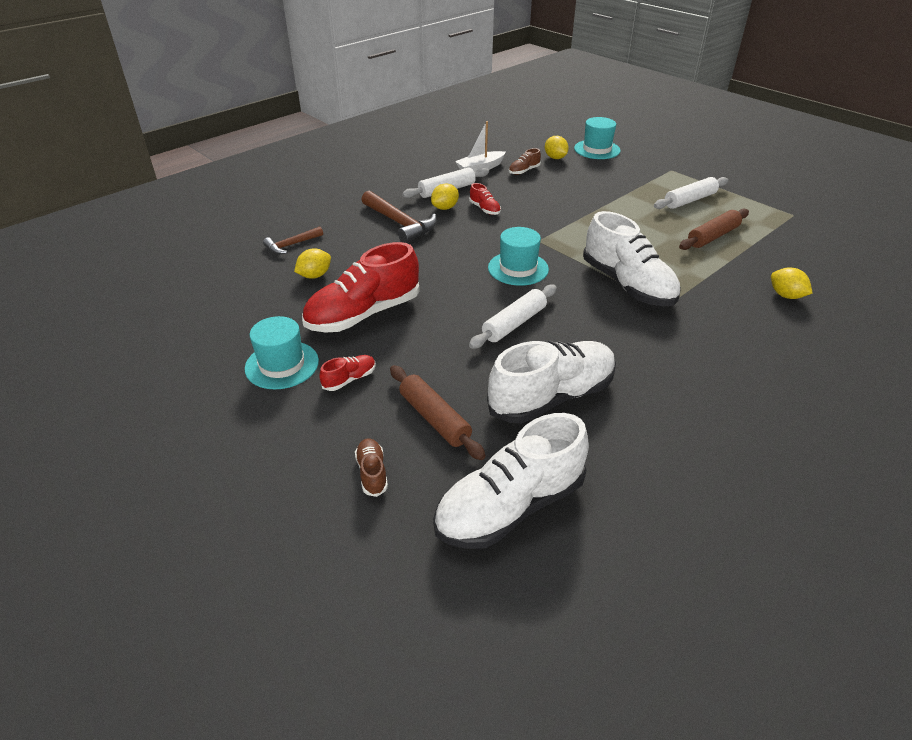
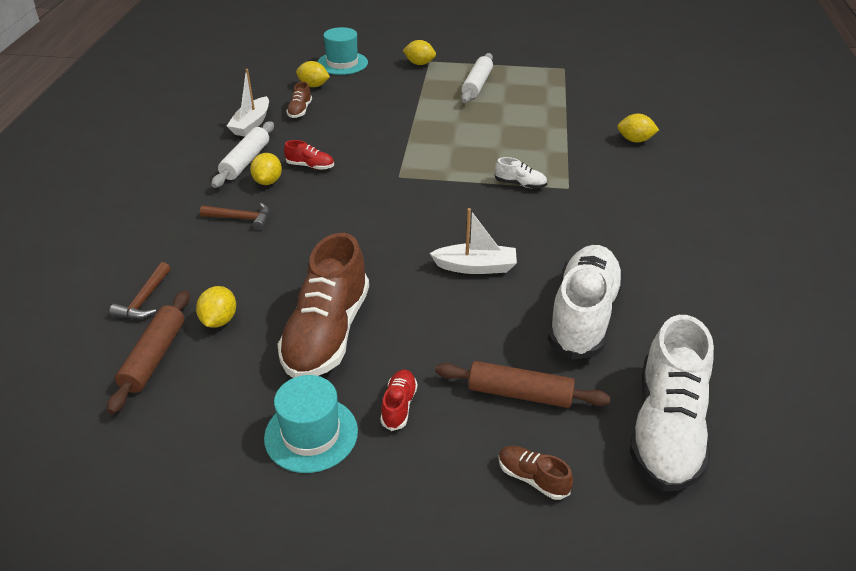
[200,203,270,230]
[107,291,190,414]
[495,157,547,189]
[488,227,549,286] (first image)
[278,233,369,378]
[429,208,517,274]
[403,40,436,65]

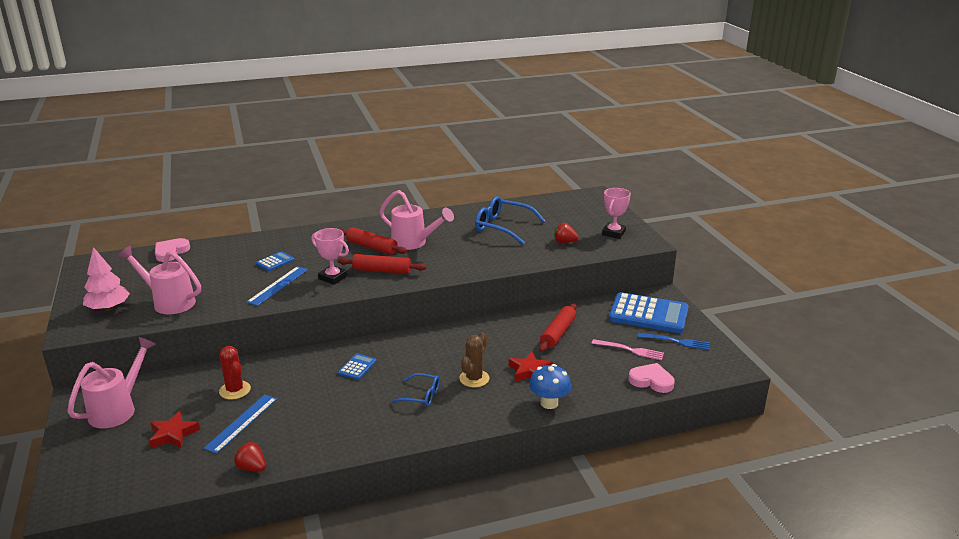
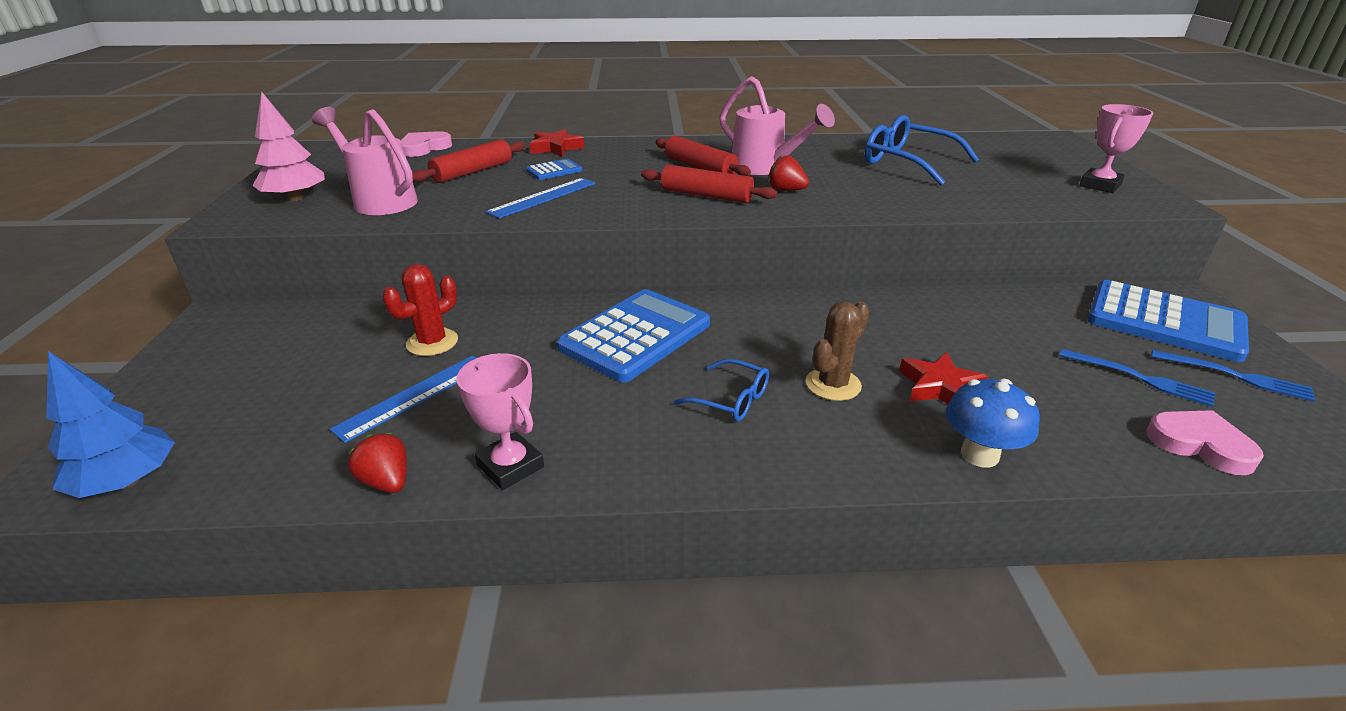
[768,155,809,191]
[456,353,544,490]
[412,139,525,183]
[67,337,156,429] (first image)
[1059,349,1215,407]
[382,264,458,356]
[557,289,710,383]
[530,129,584,157]
[46,351,175,498]

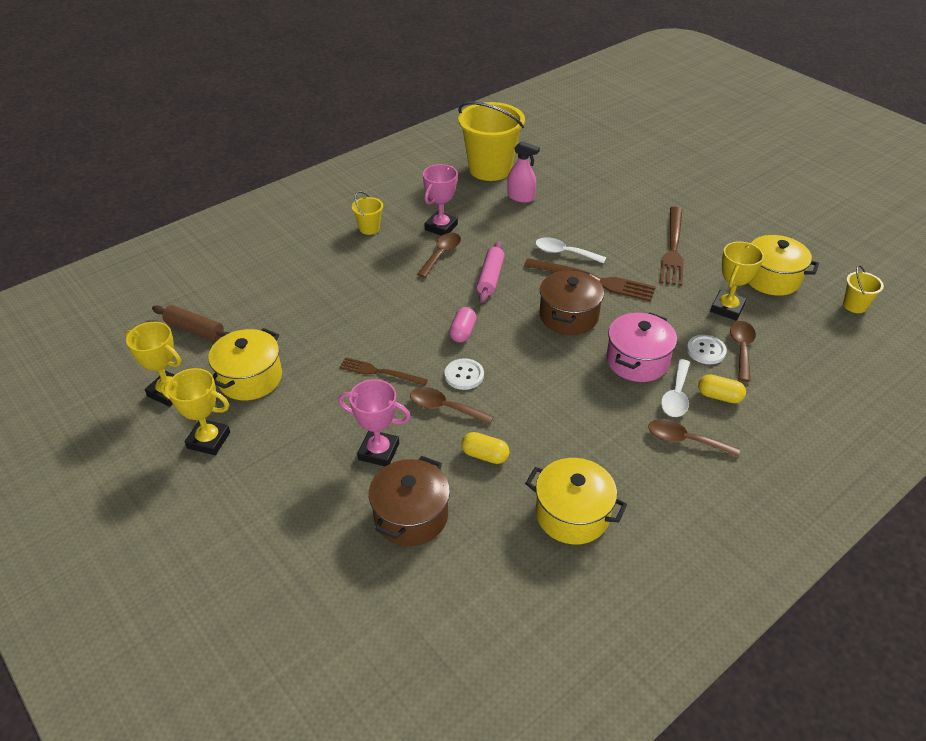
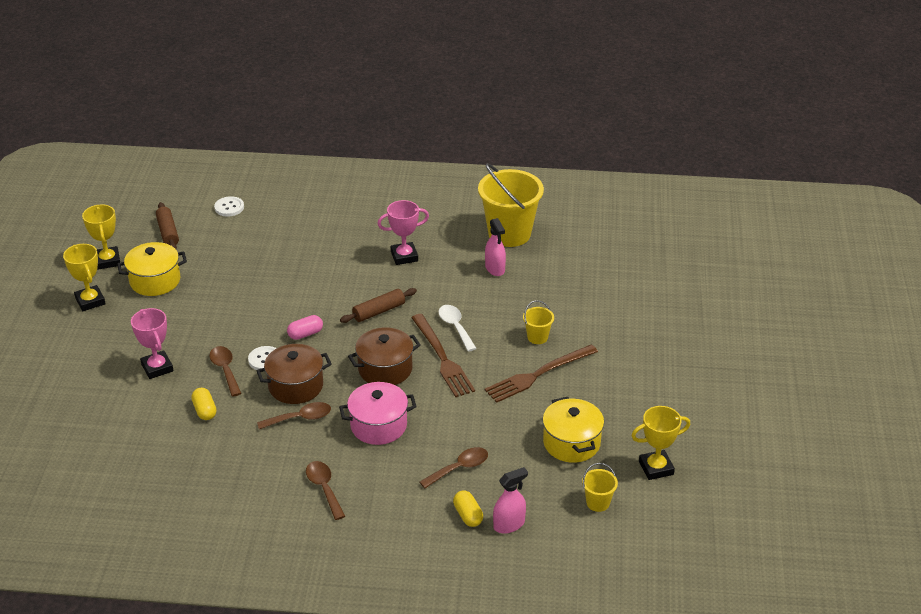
[523,300,554,344]
[257,402,331,429]
[340,288,417,323]
[631,406,690,480]
[214,196,244,217]
[339,357,428,386] (first image)
[661,359,690,417] (first image)
[453,490,483,527]
[256,344,332,404]
[525,458,627,544] (first image)
[493,467,528,534]

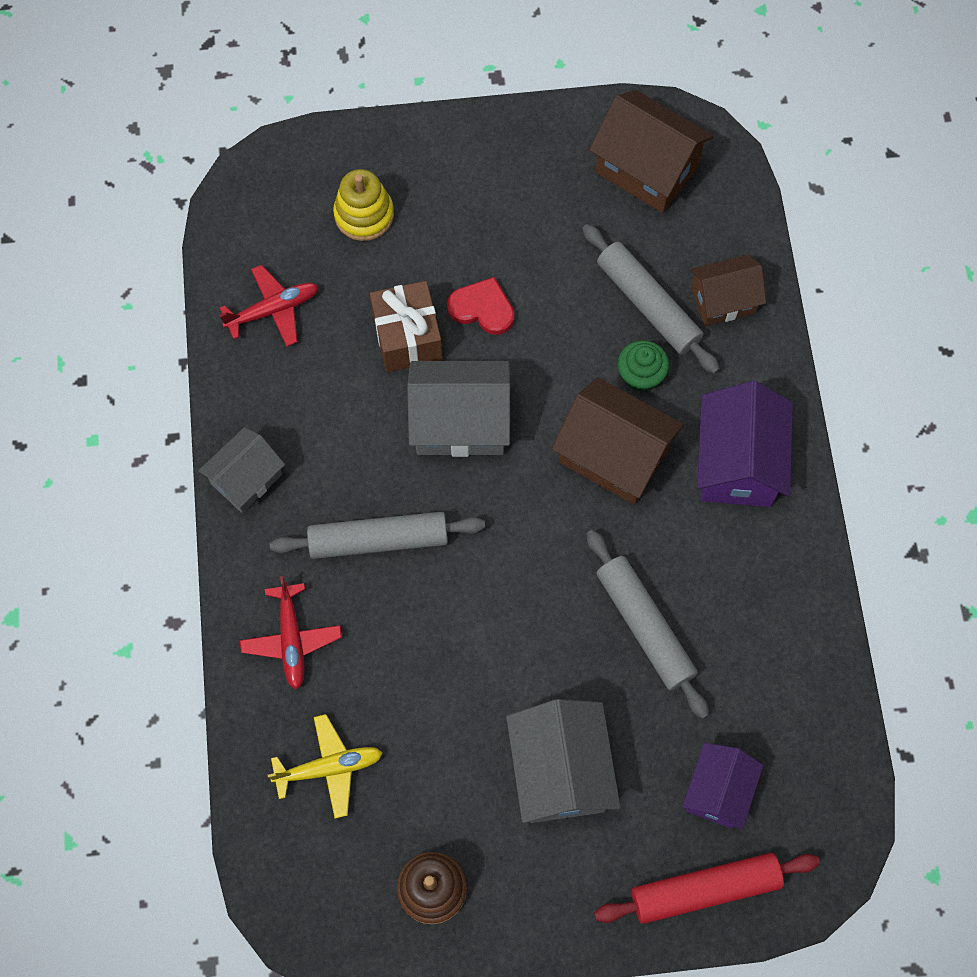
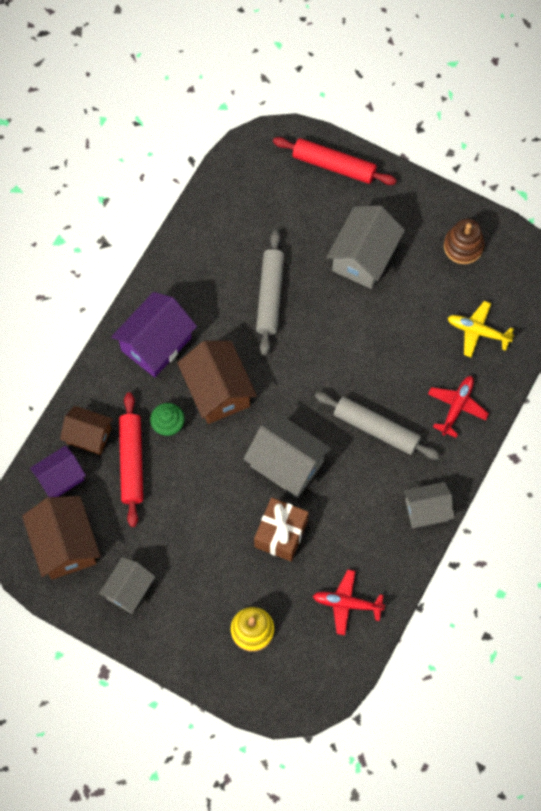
[119,392,143,527]
[447,277,514,335] (first image)
[30,445,86,497]
[99,557,155,614]

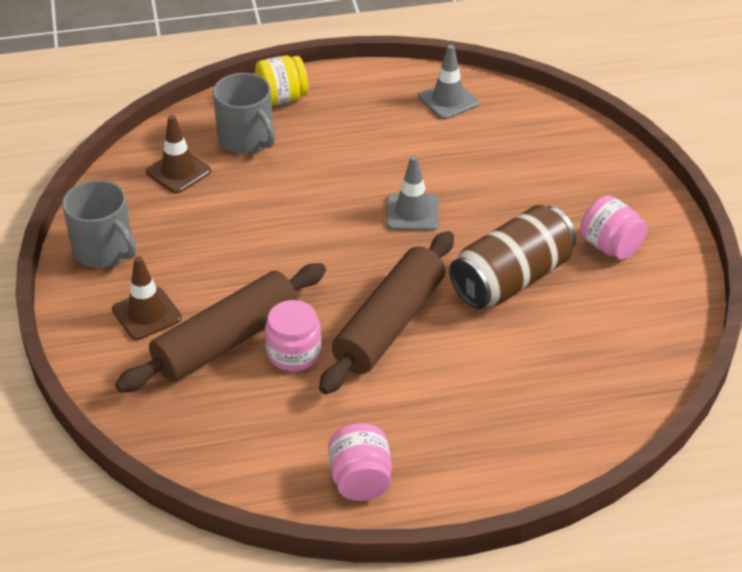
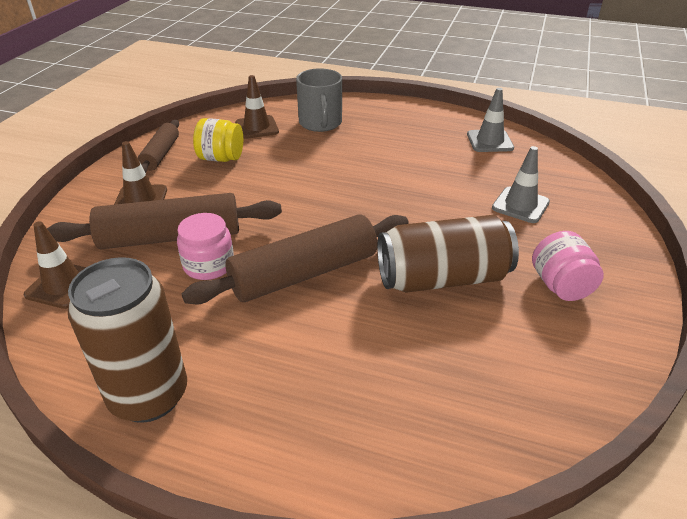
[193,118,243,162]
[492,146,550,223]
[138,120,179,173]
[68,257,187,423]
[24,221,86,309]

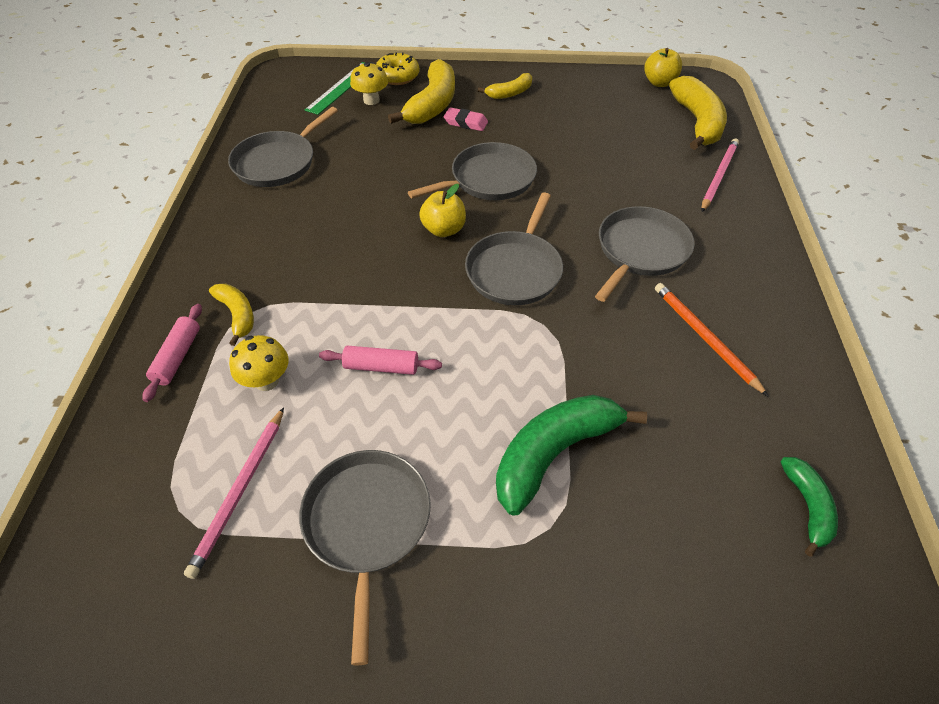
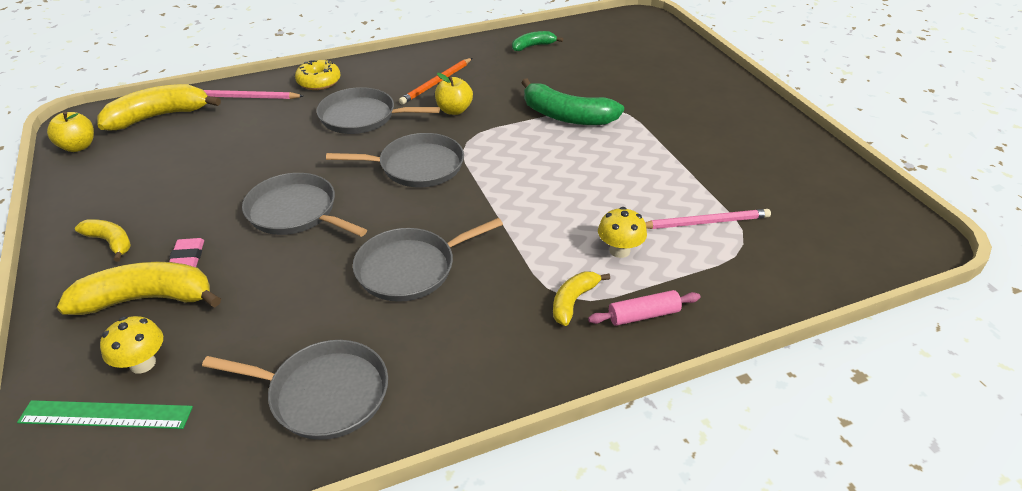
[295,60,341,90]
[435,73,473,115]
[319,346,442,375] (first image)
[353,218,503,302]

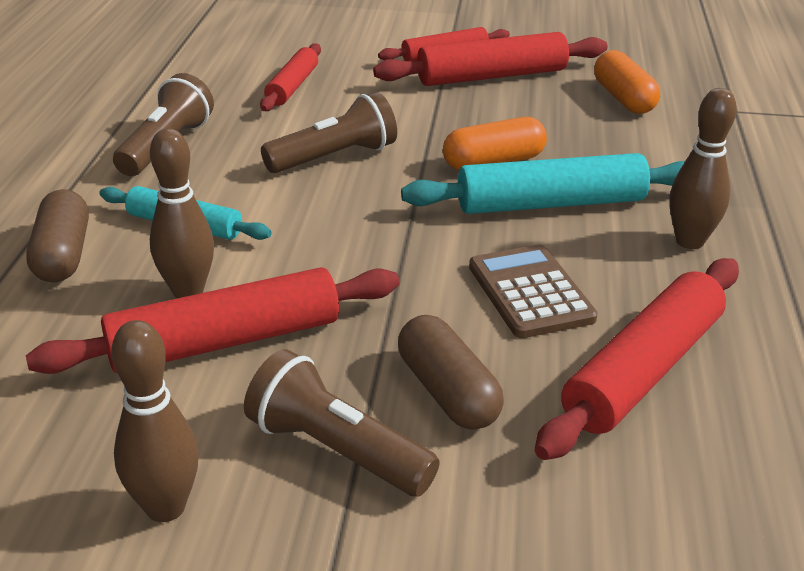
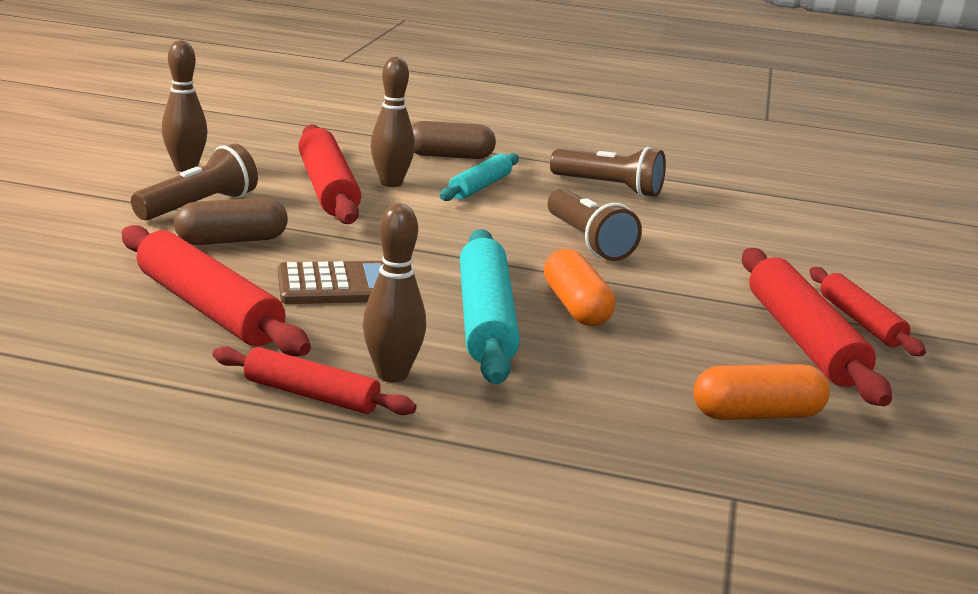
[213,346,417,415]

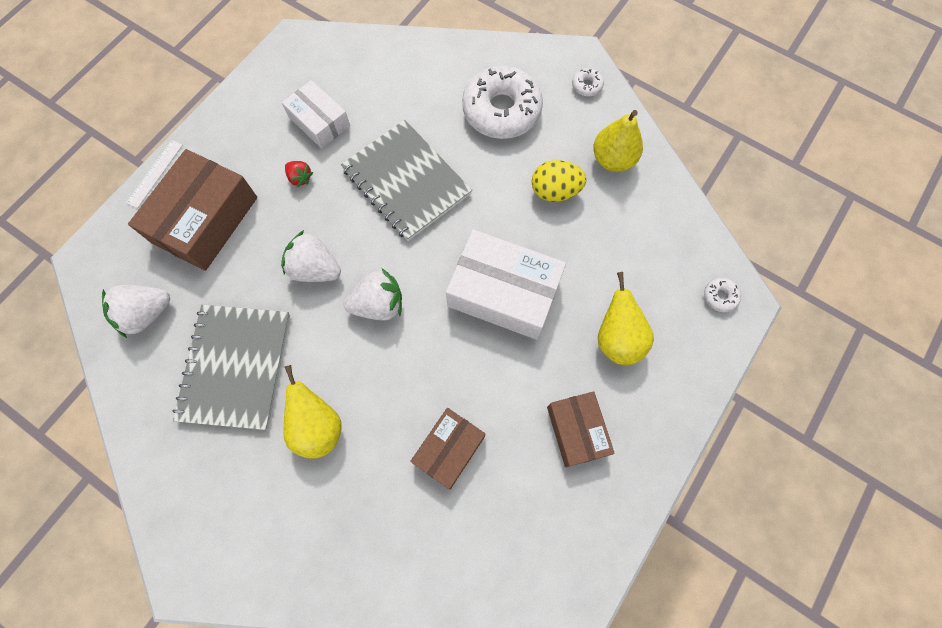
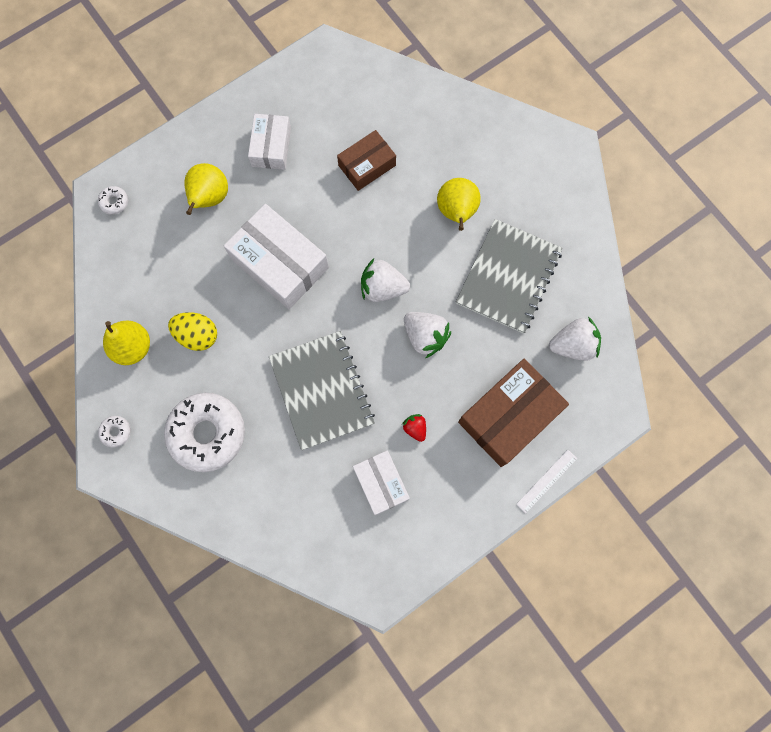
[248,114,291,170]

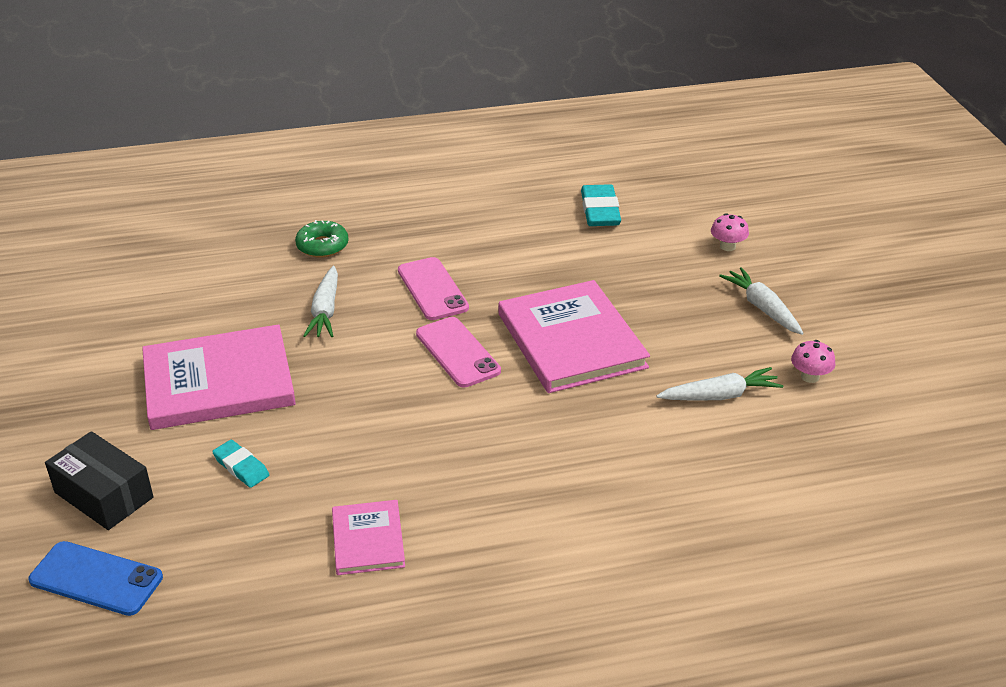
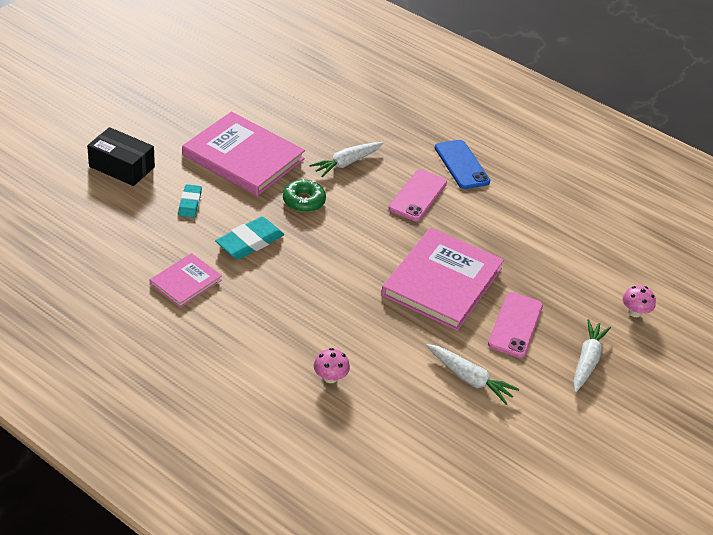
[215,217,284,259]
[283,179,326,212]
[488,292,543,358]
[314,348,350,383]
[87,127,155,186]
[435,140,490,189]

